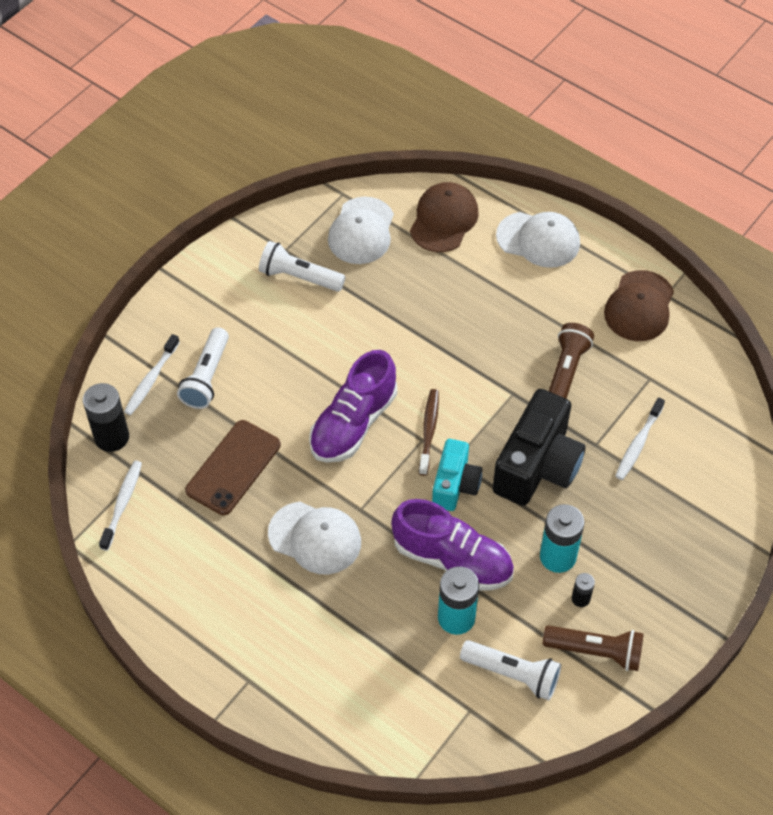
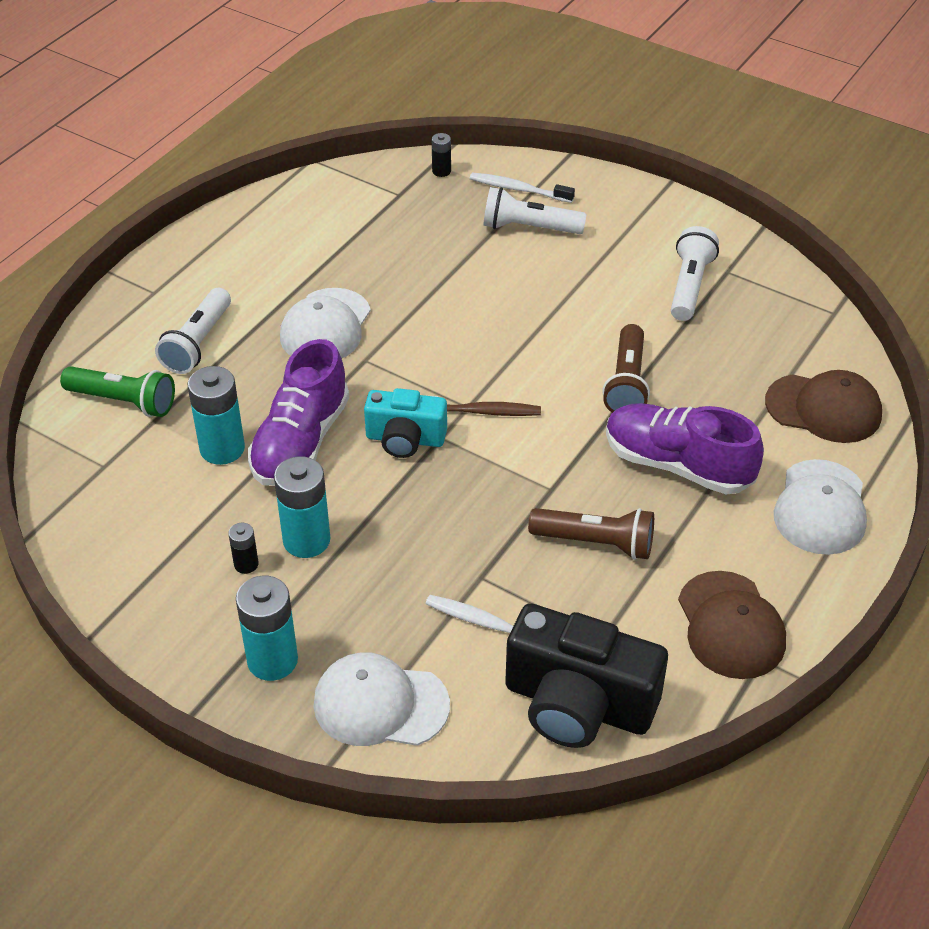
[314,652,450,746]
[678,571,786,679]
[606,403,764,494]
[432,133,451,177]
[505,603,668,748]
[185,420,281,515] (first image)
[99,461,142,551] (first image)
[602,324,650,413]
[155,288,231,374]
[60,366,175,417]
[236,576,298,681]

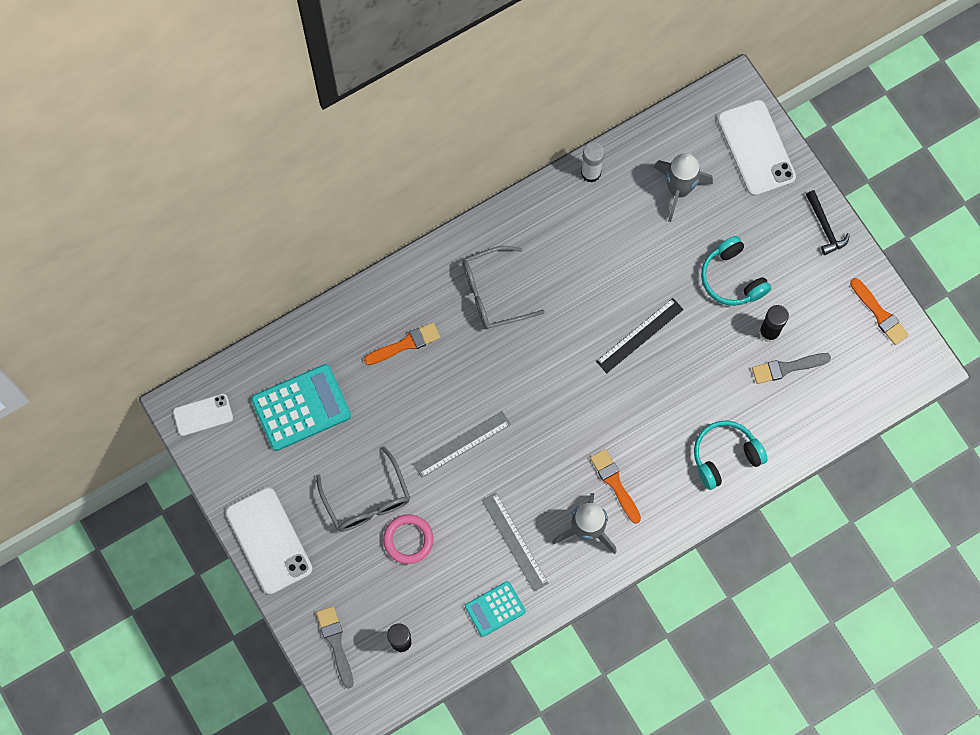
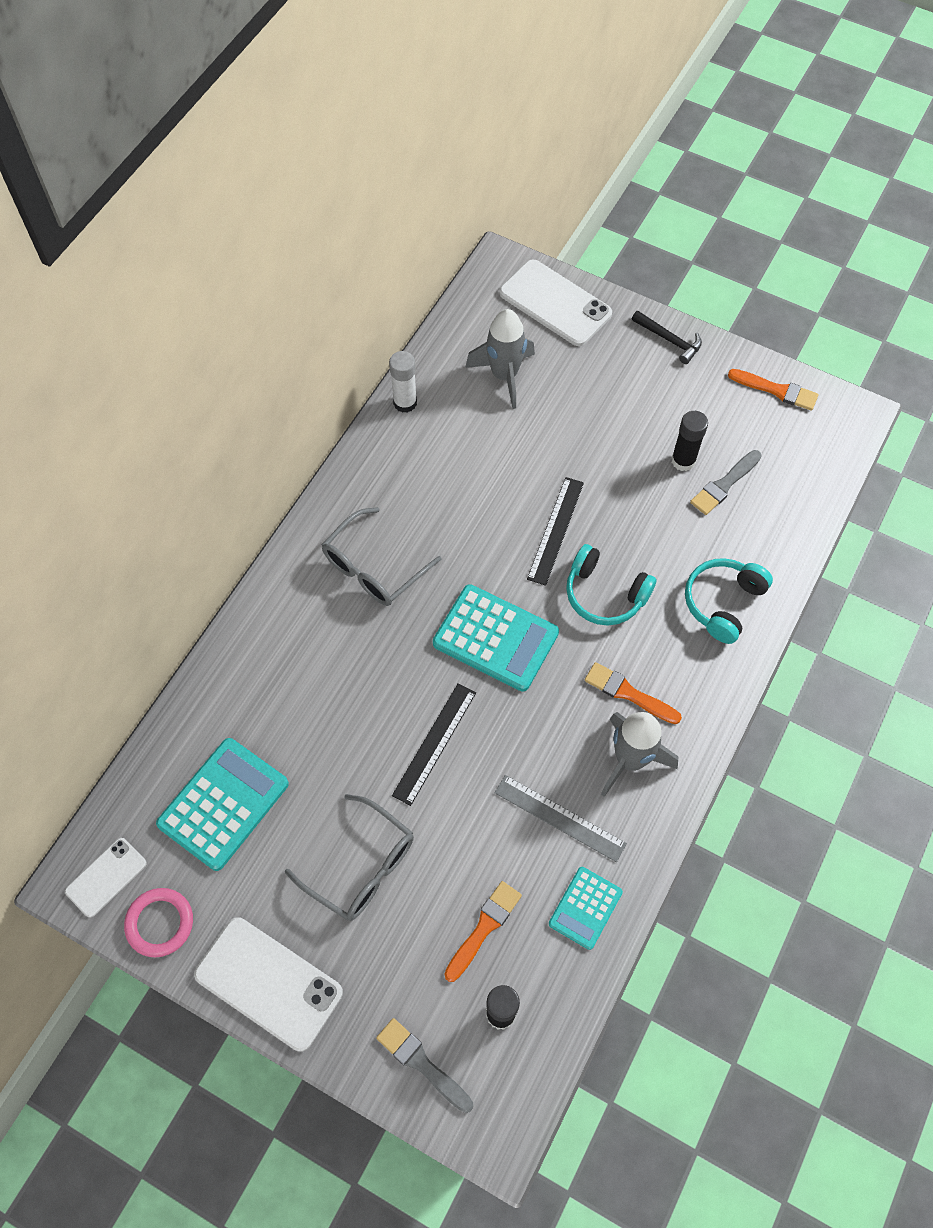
[566,544,657,626]
[444,881,522,982]
[392,683,476,806]
[124,888,193,957]
[433,584,559,692]

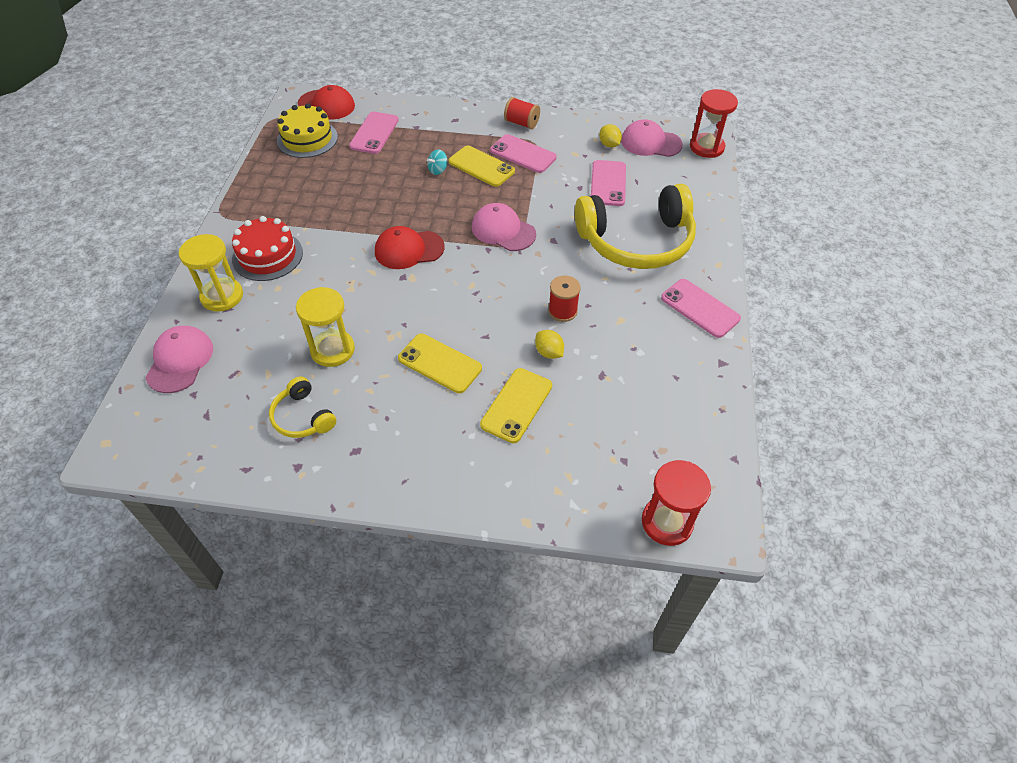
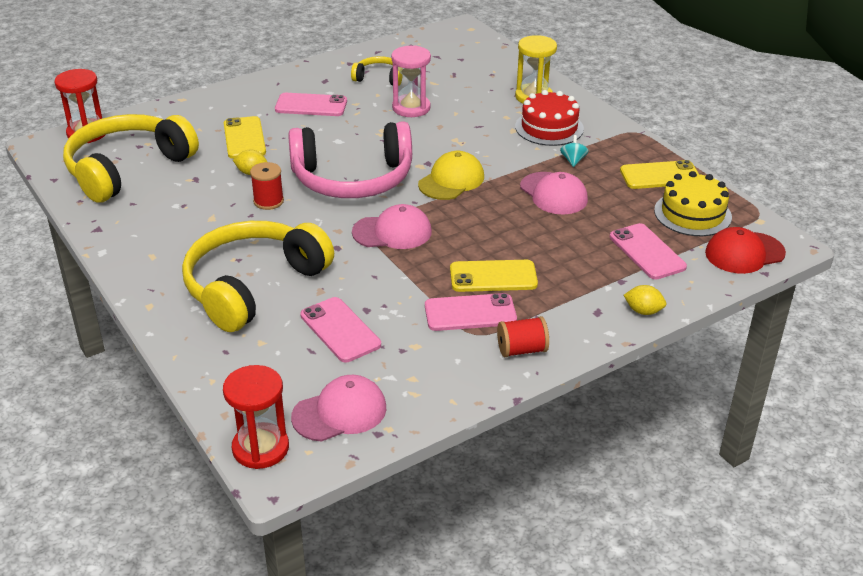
[624,285,666,315]
[560,135,589,167]
[418,151,484,200]
[275,93,347,116]
[391,45,431,117]
[520,172,588,214]
[620,160,699,189]
[63,114,199,203]
[288,121,412,198]

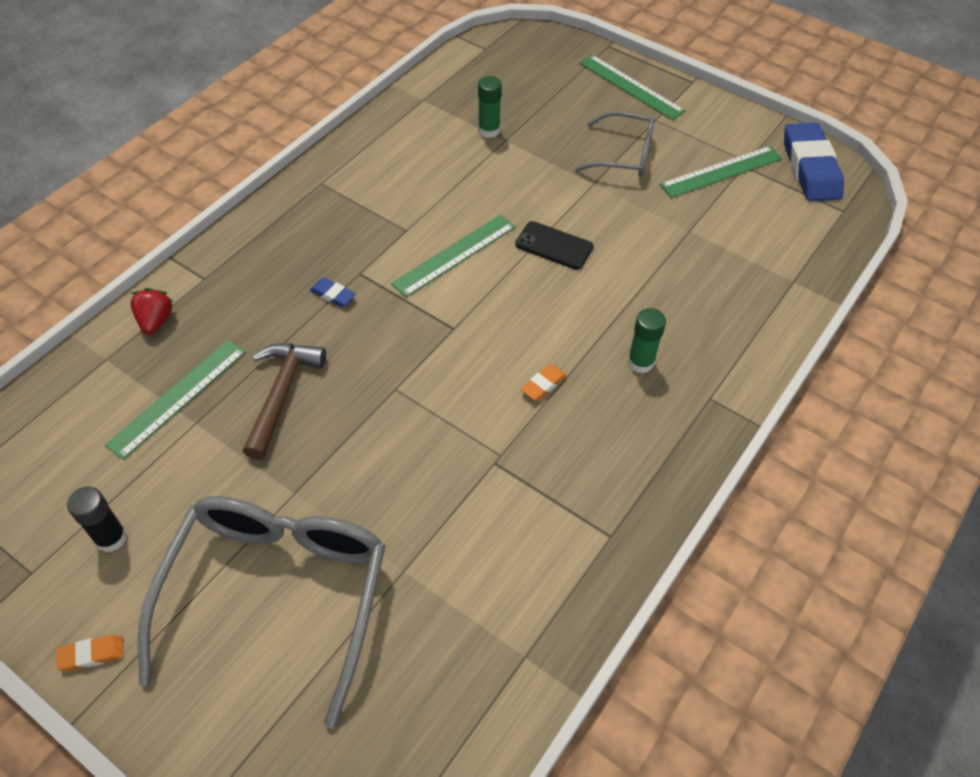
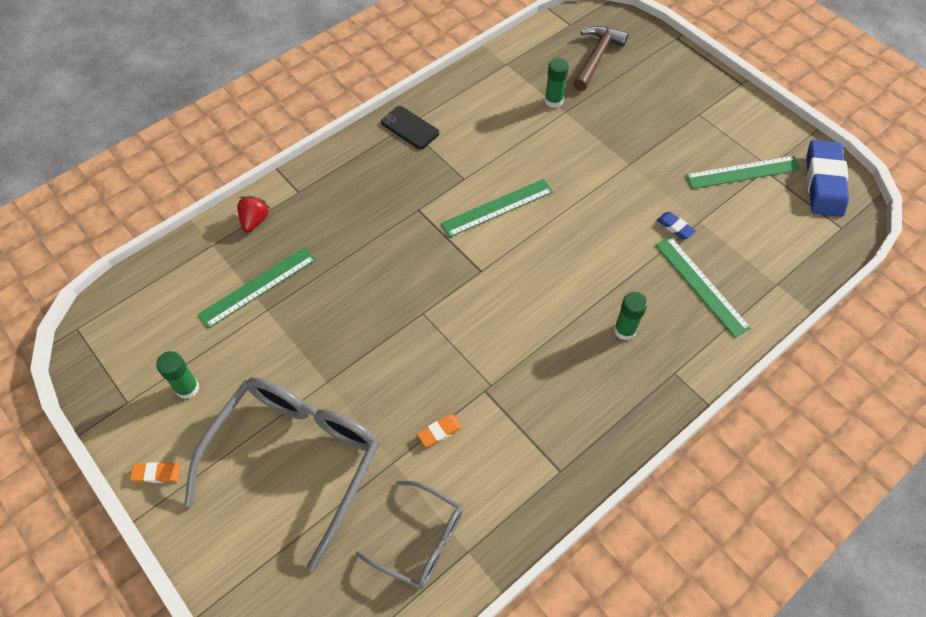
[655,236,751,338]
[356,481,463,589]
[381,106,439,149]
[657,212,696,239]
[573,26,628,91]
[417,415,462,447]
[156,351,199,399]

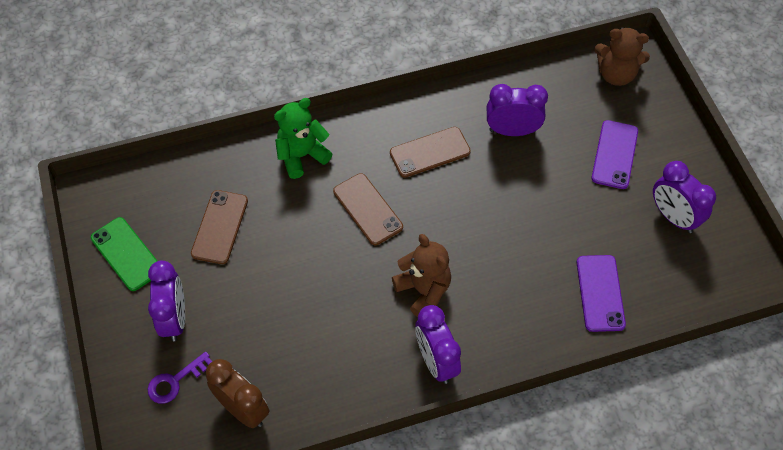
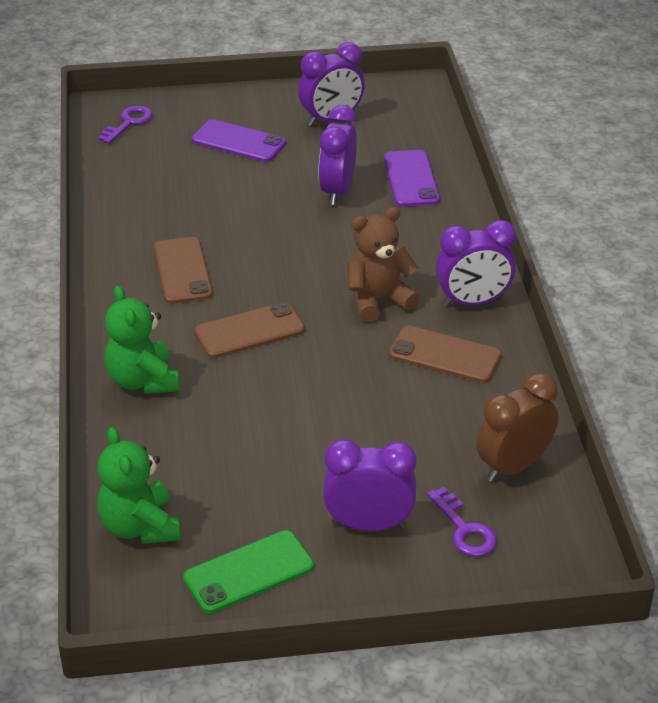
[98,106,153,144]
[318,105,357,205]
[389,326,501,383]
[384,150,440,207]
[97,427,180,544]

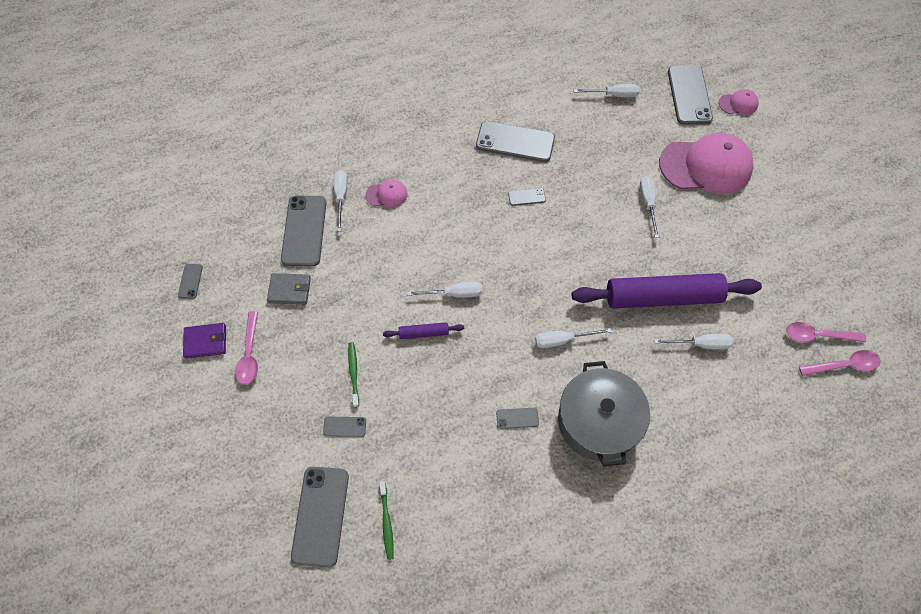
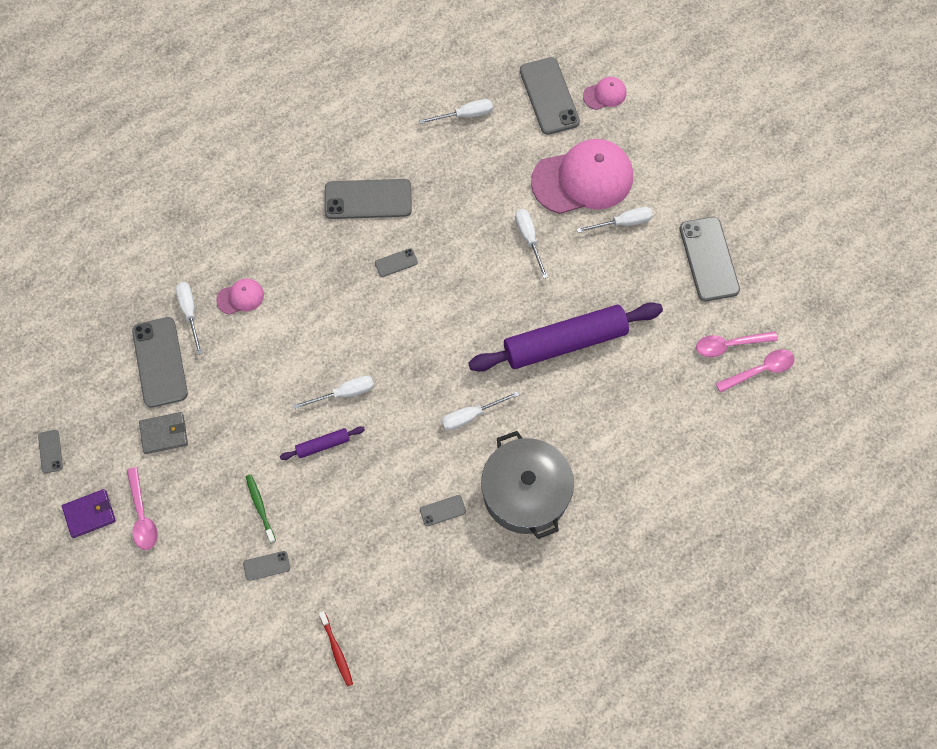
[577,207,653,233]
[680,217,740,301]
[319,611,353,687]

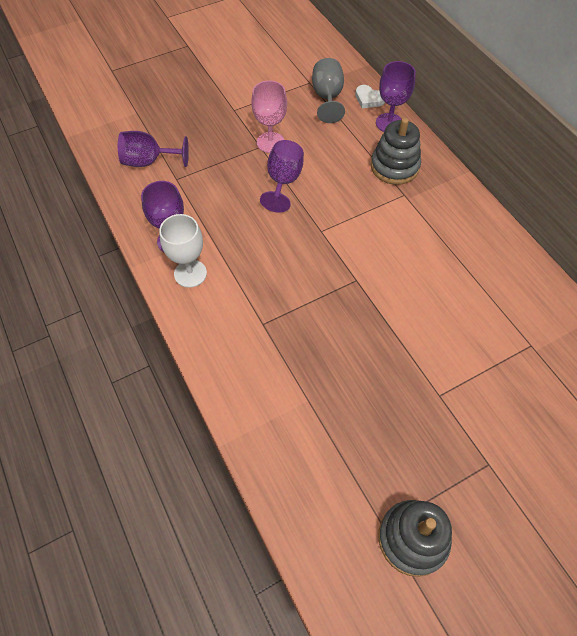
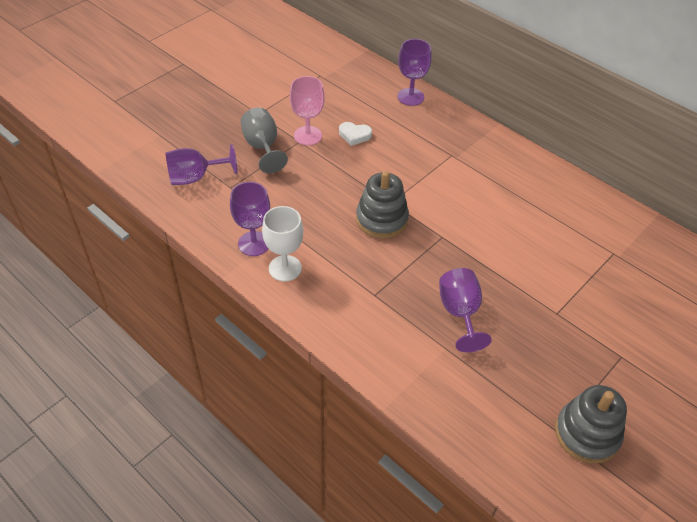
[240,108,288,173]
[339,122,372,146]
[356,171,409,238]
[439,268,492,352]

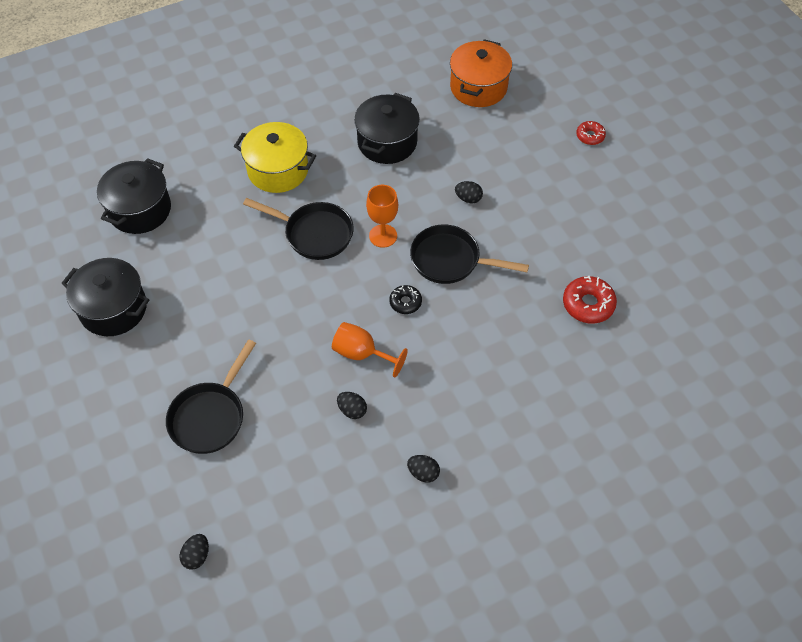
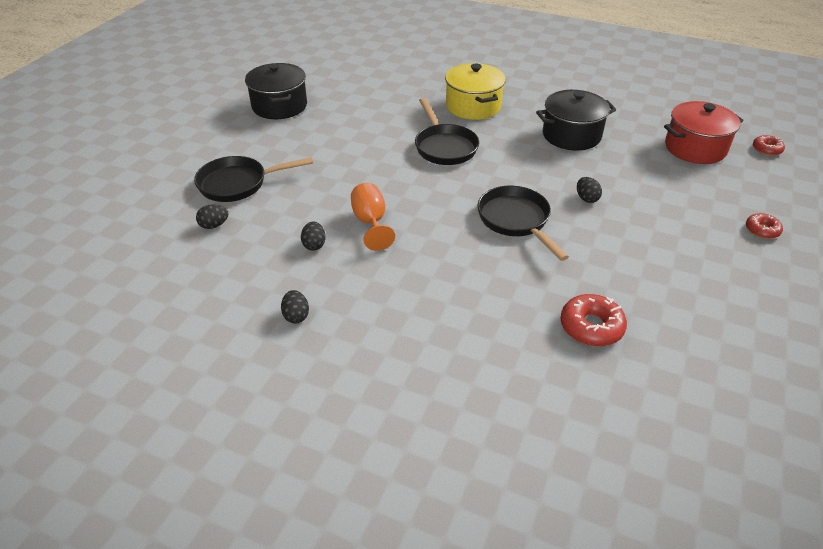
[664,101,744,164]
[97,158,171,234] (first image)
[366,185,398,248] (first image)
[389,285,422,314] (first image)
[196,204,228,229]
[753,135,785,156]

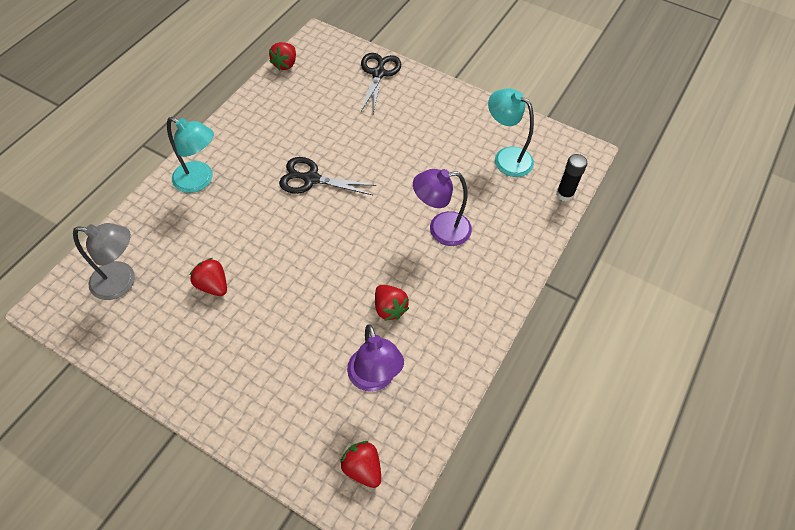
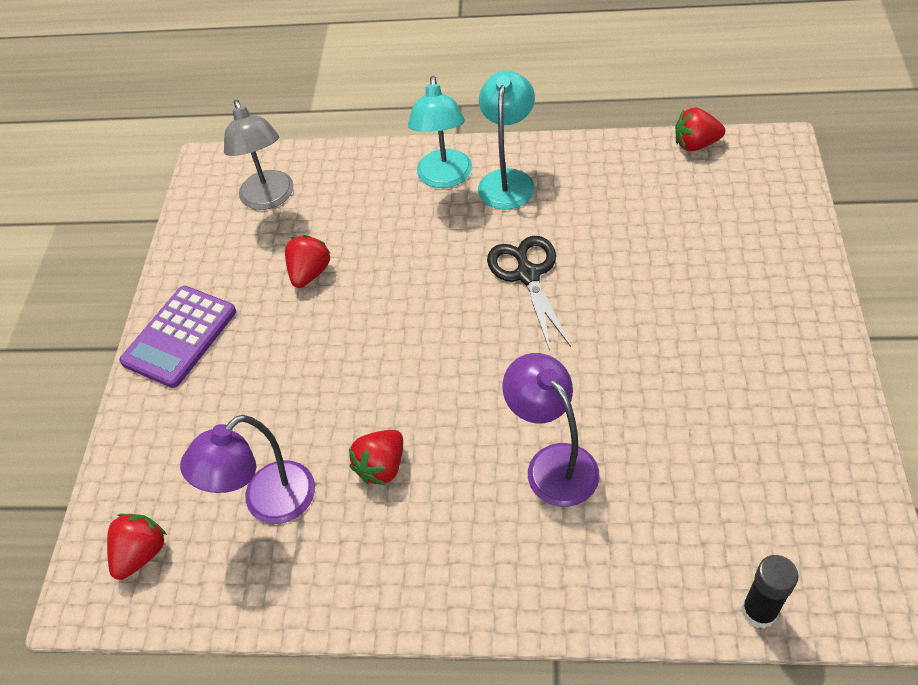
[360,53,401,113] (first image)
[478,71,535,210]
[119,286,236,388]

